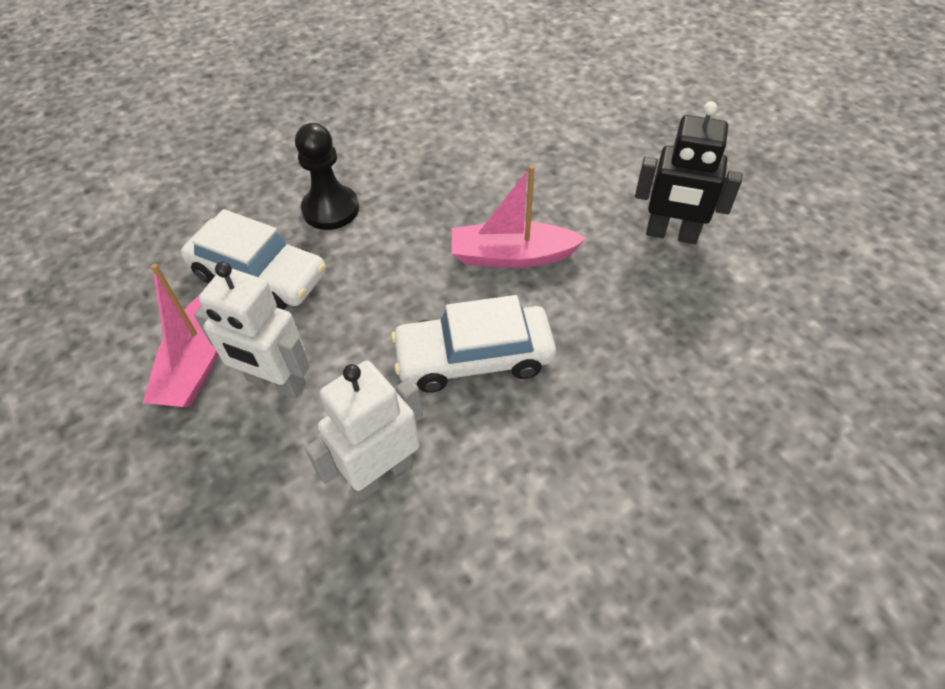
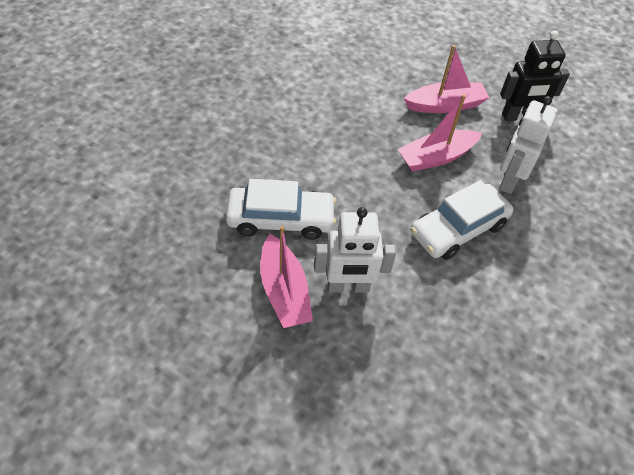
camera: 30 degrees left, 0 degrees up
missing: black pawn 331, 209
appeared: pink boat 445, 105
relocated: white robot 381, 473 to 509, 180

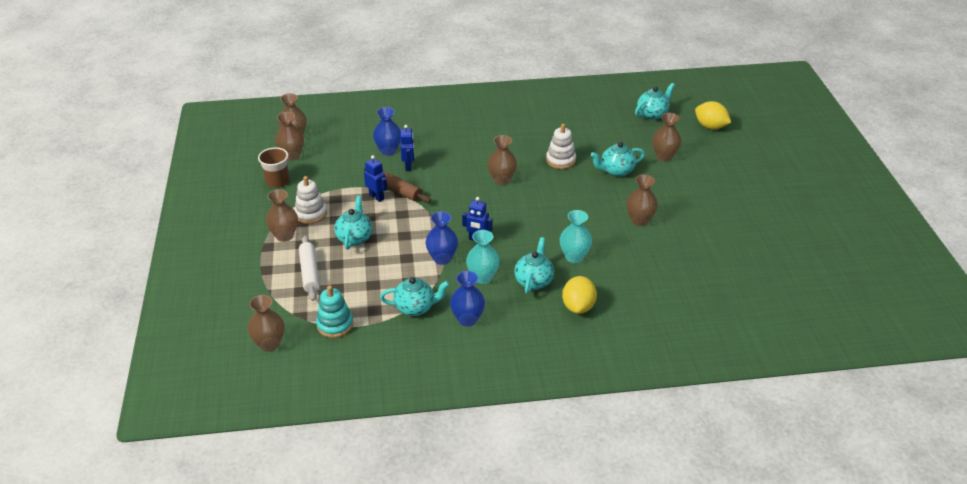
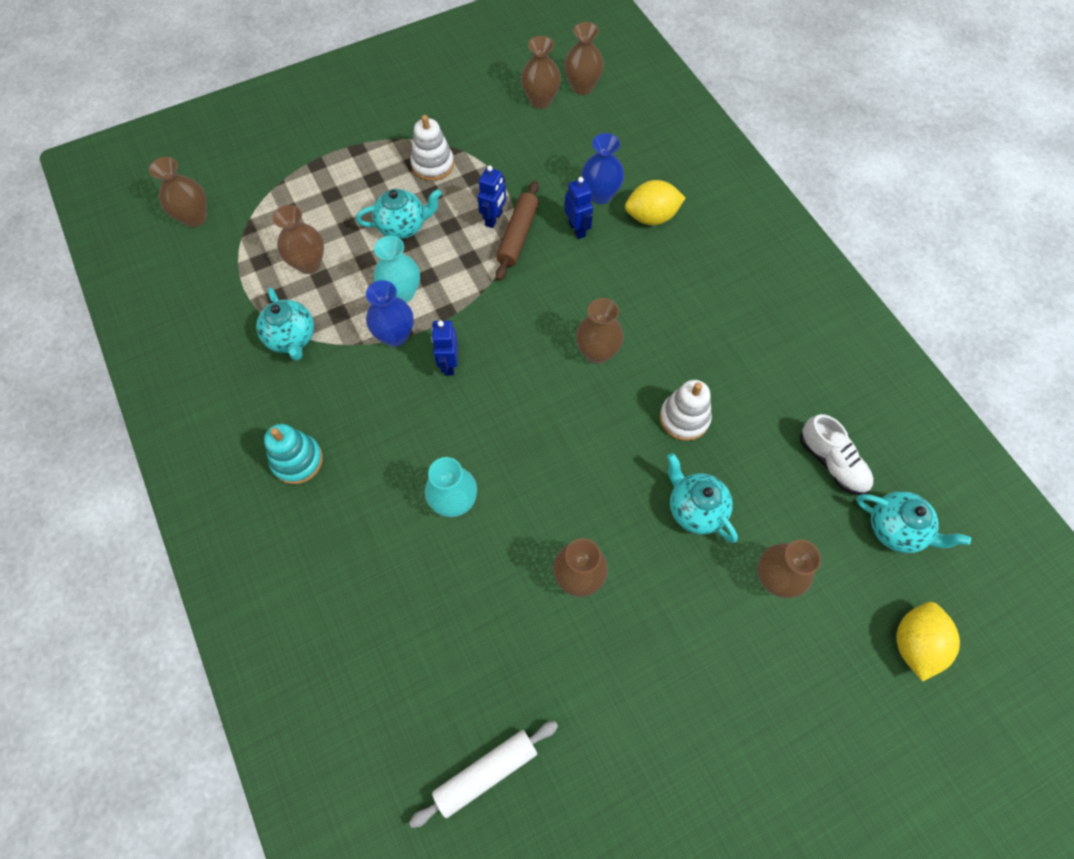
camera: 70 degrees right, 25 degrees up
missing: brown cup 277, 182; blue vase 467, 319; turquoise teapot 534, 281
appeared: white shoe 832, 462
relocated: brown vase 284, 236 to 309, 264; white rolling pin 309, 272 to 486, 772; turquoise stacking toy 335, 325 to 297, 460; turquoise vase 482, 277 to 402, 293; yellow lemon 578, 306 to 651, 217
spun: blue robot 408, 166 = 577, 229 90 degrees counterclockwise

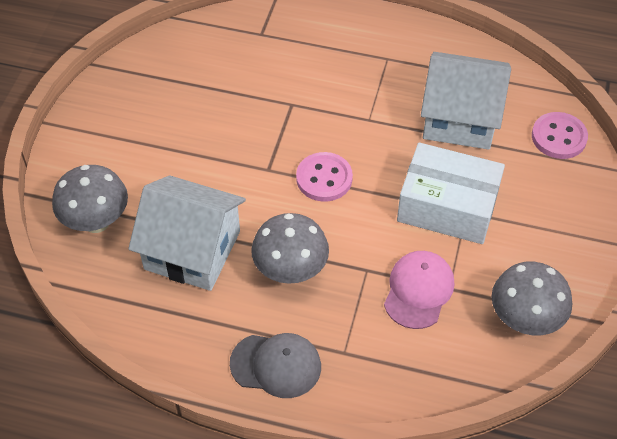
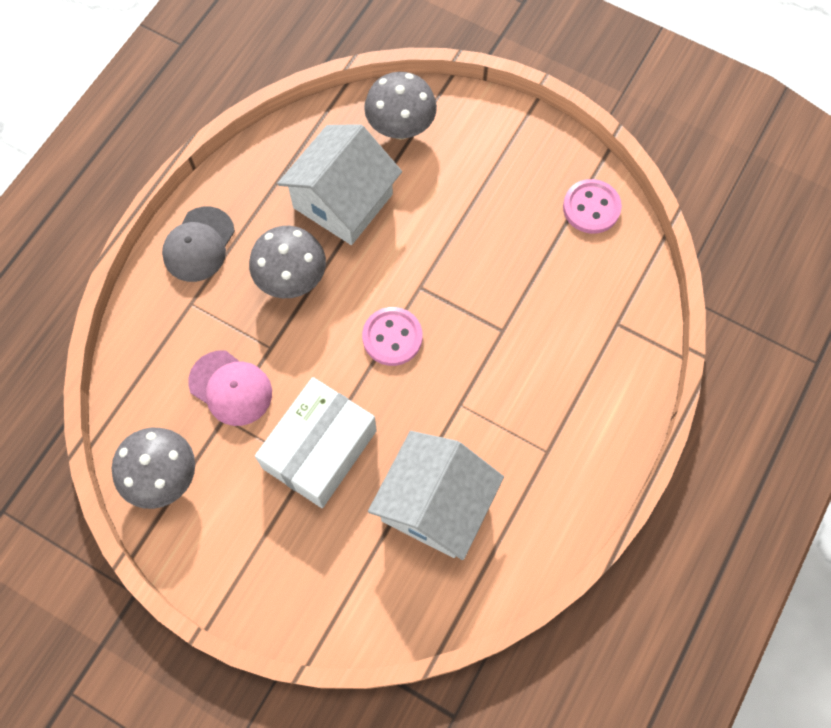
camera: 105 degrees right, 15 degrees up
relocated: pink button 559, 137 to 591, 208

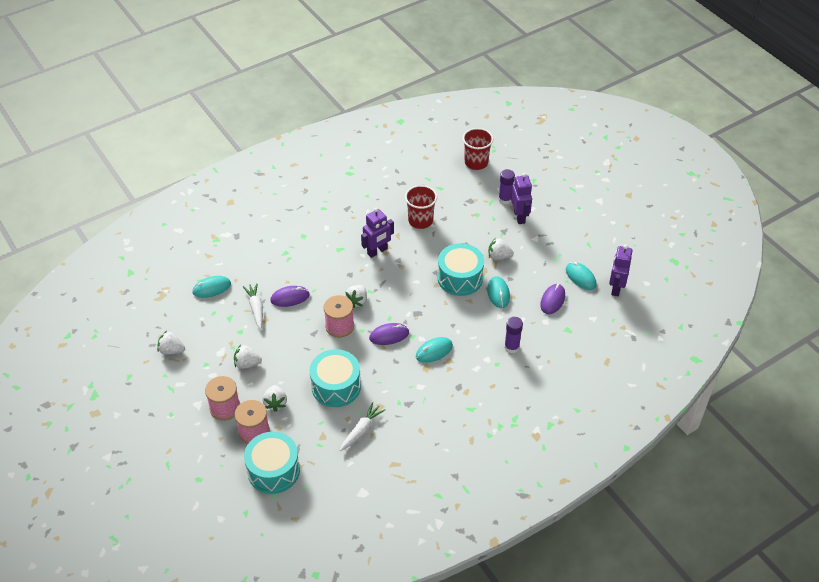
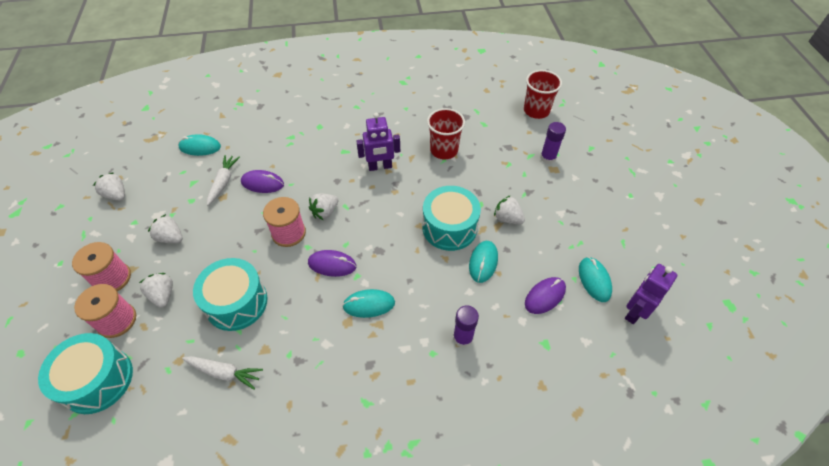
camera: 25 degrees right, 5 degrees up
missing: purple robot 519, 217
spun: white strawberry 275, 403 = 163, 295 135 degrees clockwise; white carrot 361, 430 = 224, 372 45 degrees clockwise

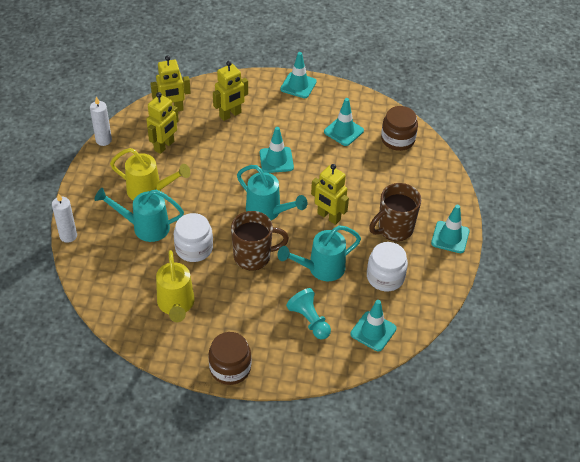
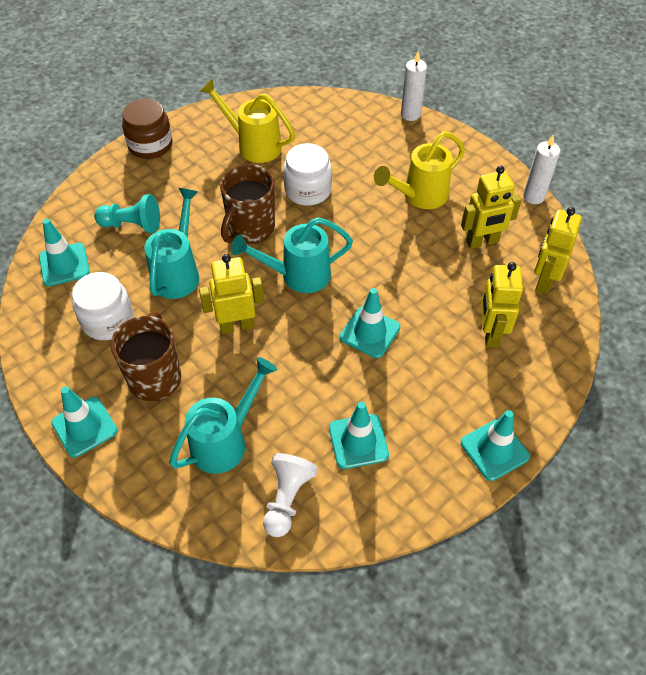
camera: 130 degrees right, 5 degrees up
relocated: turquoise watering can 145, 227 to 225, 441
exchanged: brown jar 397, 139 to white pawn 287, 499
spun: yellow robot 164, 146 = 482, 242 90 degrees counterclockwise

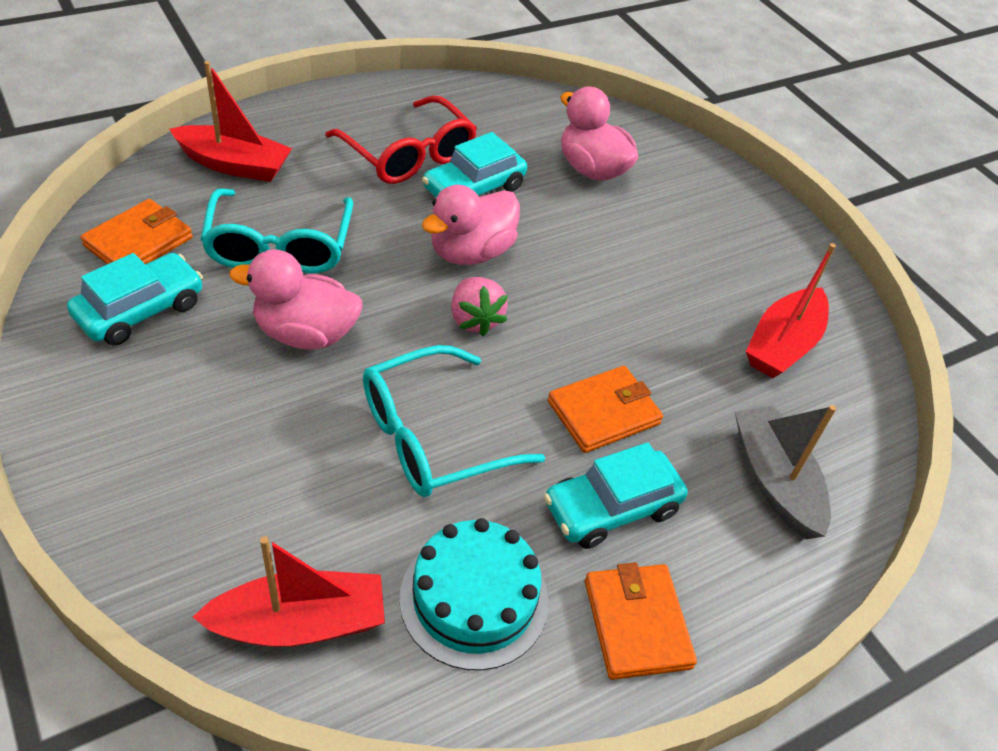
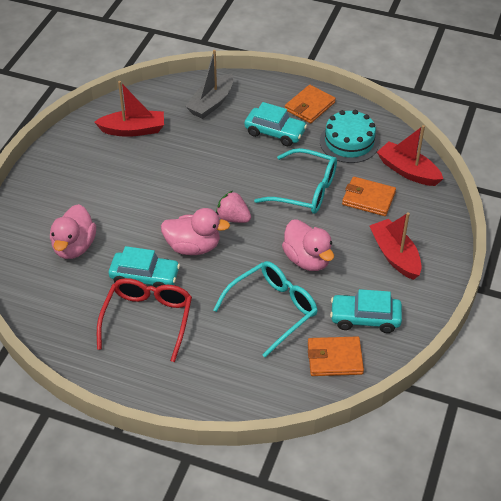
camera: 125 degrees left, 0 degrees up
relocated: red boat 234, 165 to 395, 255; orange wallet 603, 412 to 368, 198
spun: pink strawberry 475, 320 = 233, 218 90 degrees counterclockwise

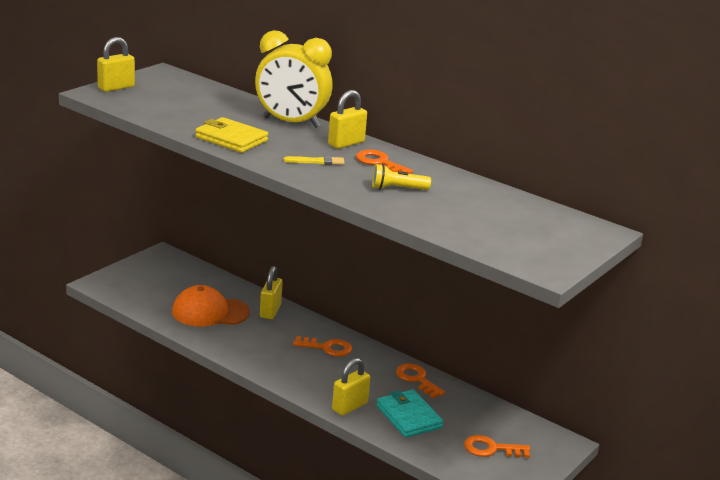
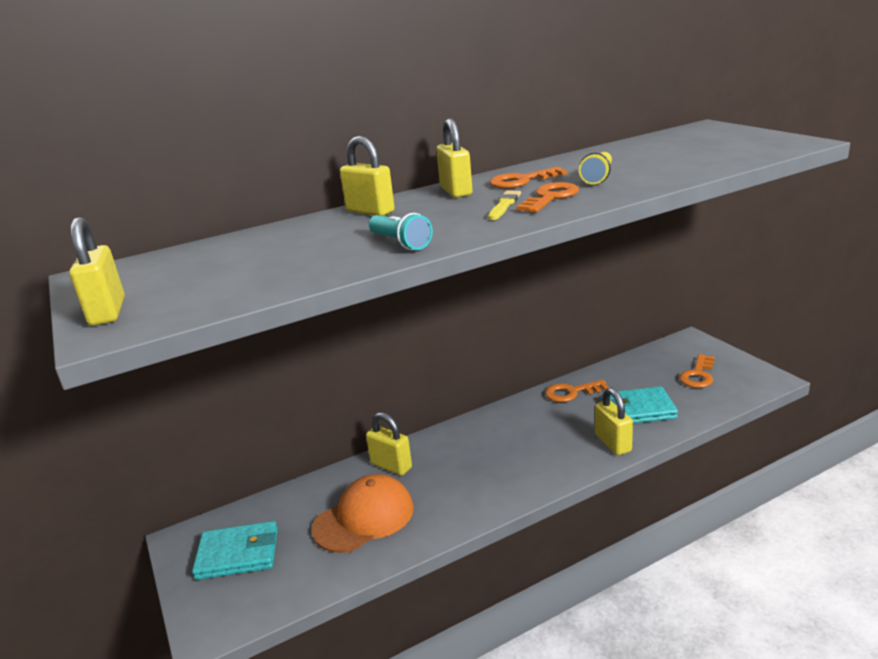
camera: 60 degrees left, 0 degrees up
appeared: turquoise wallet 238, 554
relocated: orange key 327, 348 to 550, 197
exchanged: yellow wallet 231, 139 to turquoise flashlight 400, 243; yellow clock 291, 122 to yellow padlock 370, 211
spun: orange cap 210, 312 = 364, 518 150 degrees counterclockwise

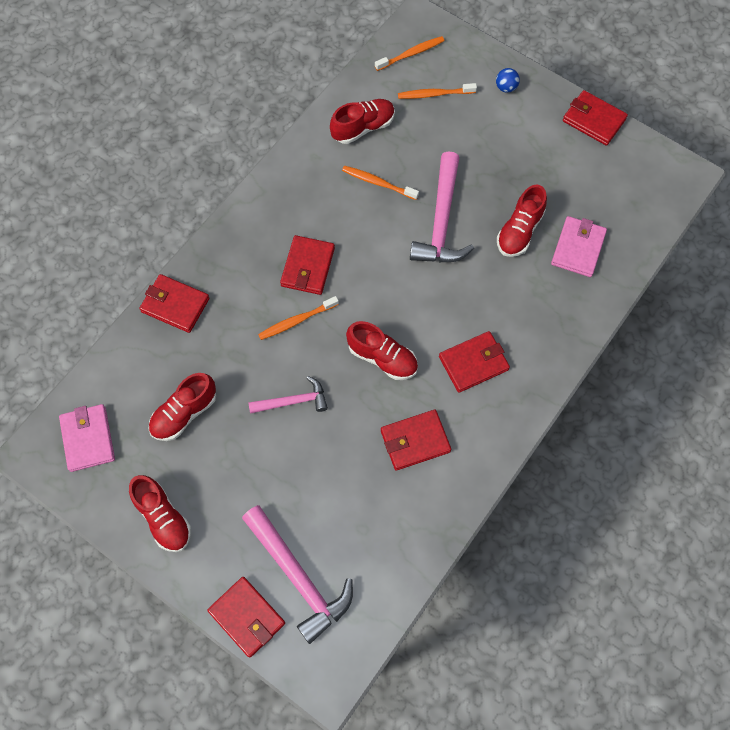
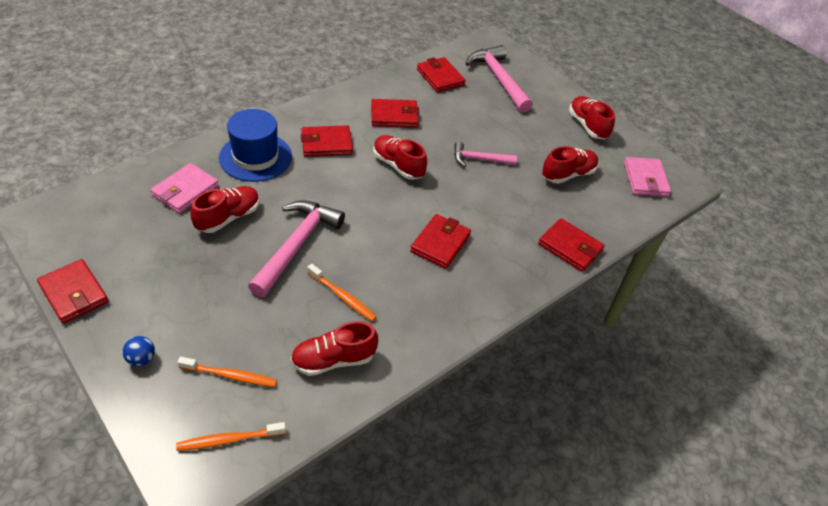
camera: 170 degrees left, 20 degrees down
missing: orange toothbrush 296, 321
appeared: blue hat 255, 157
relocated: red wallet 247, 617 to 440, 77

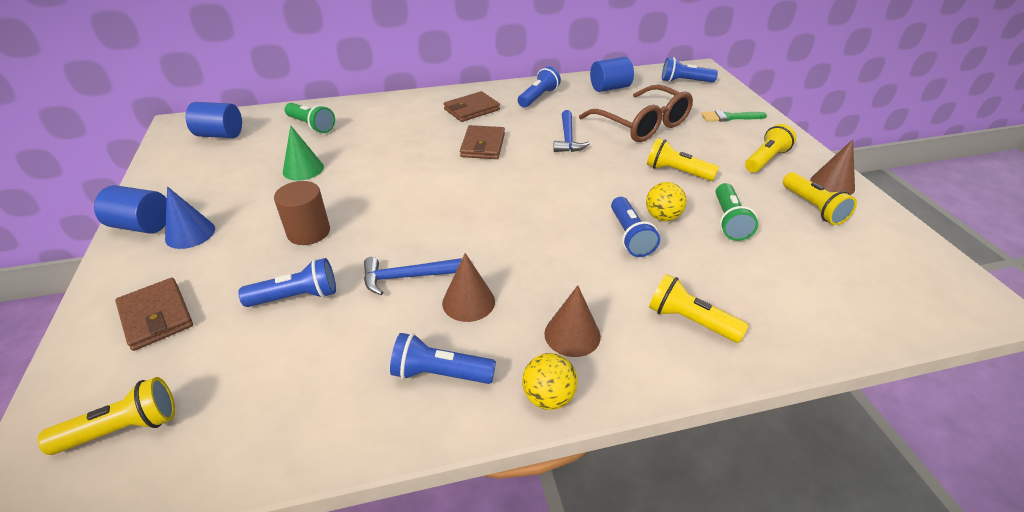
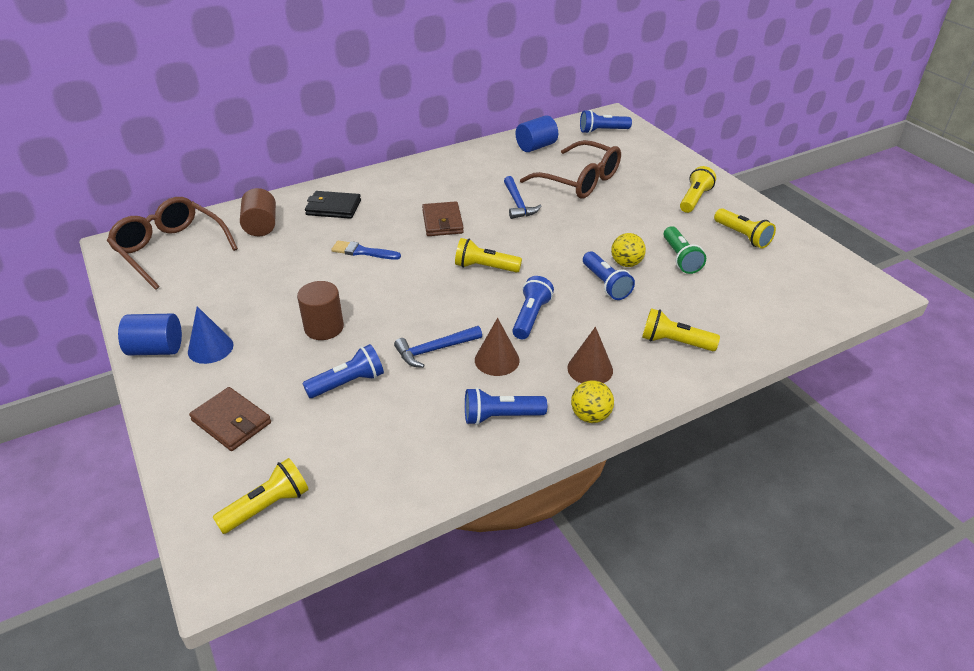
camera: 15 degrees left, 0 degrees up
missing: green cone 303, 169; brown wallet 471, 109; green brush 730, 117; brown cone 832, 184
appeared: black wallet 333, 208; blue brush 362, 252
relocated: blue flashlight 538, 97 to 531, 317; yellow flashlight 677, 172 to 485, 267
exchanged: blue cylinder 220, 135 to brown glasses 170, 249; green flashlight 311, 126 to brown cylinder 261, 226

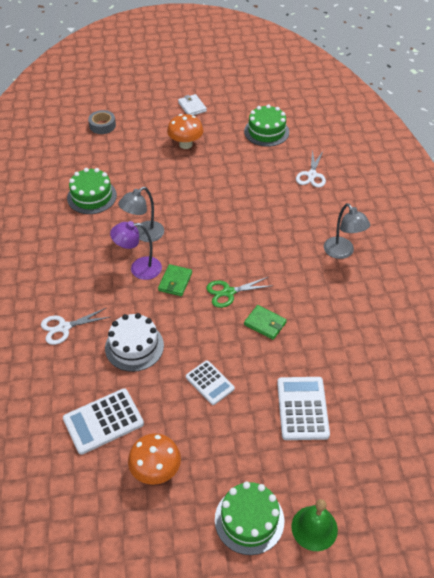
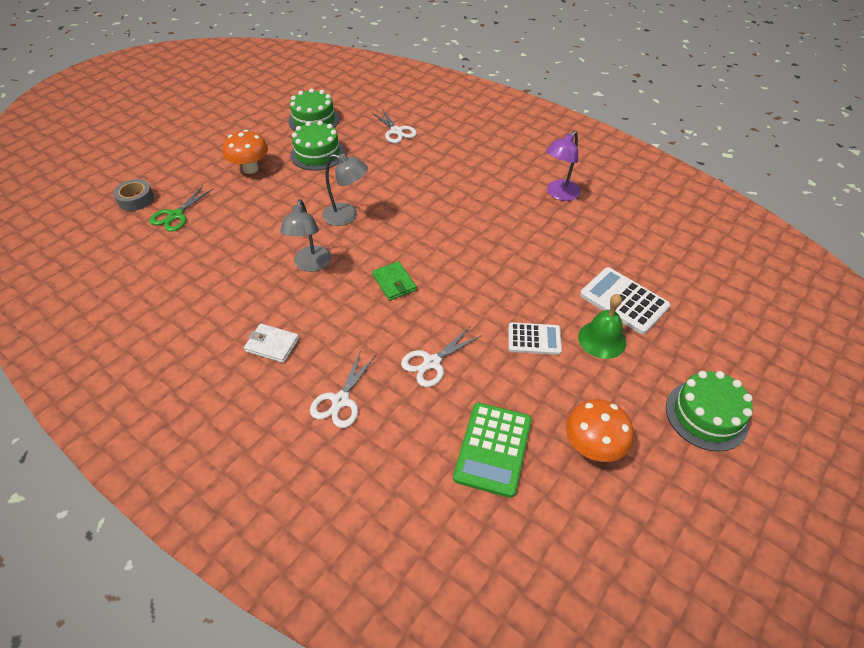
camera: 45 degrees left, 0 degrees up
missing: green wallet 265, 323
relocated: green cake 92, 196 to 317, 154; purple lamp 139, 268 to 559, 194; white wallet 192, 107 to 272, 345; green scissors 228, 292 to 175, 215; green bell 314, 528 to 602, 339; grey lamp 342, 252 to 347, 216
exchanged: white cake 134, 346 to white scissors 432, 362
colour: white calculator 103, 421 to green calculator 493, 449

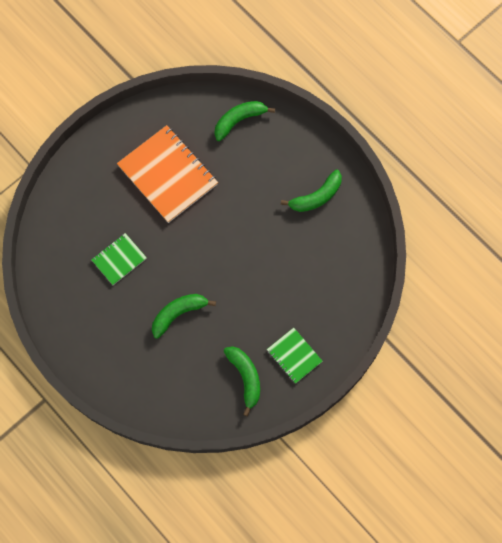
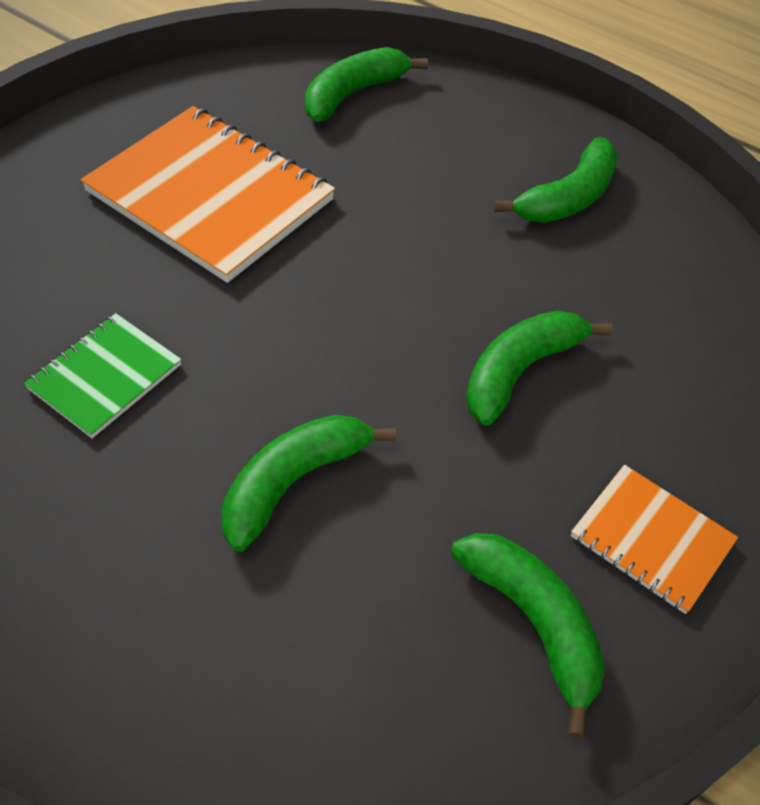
camera: 15 degrees left, 20 degrees down
appeared: green banana 520, 371
colour: green notebook 294, 356 to orange notebook 651, 539

